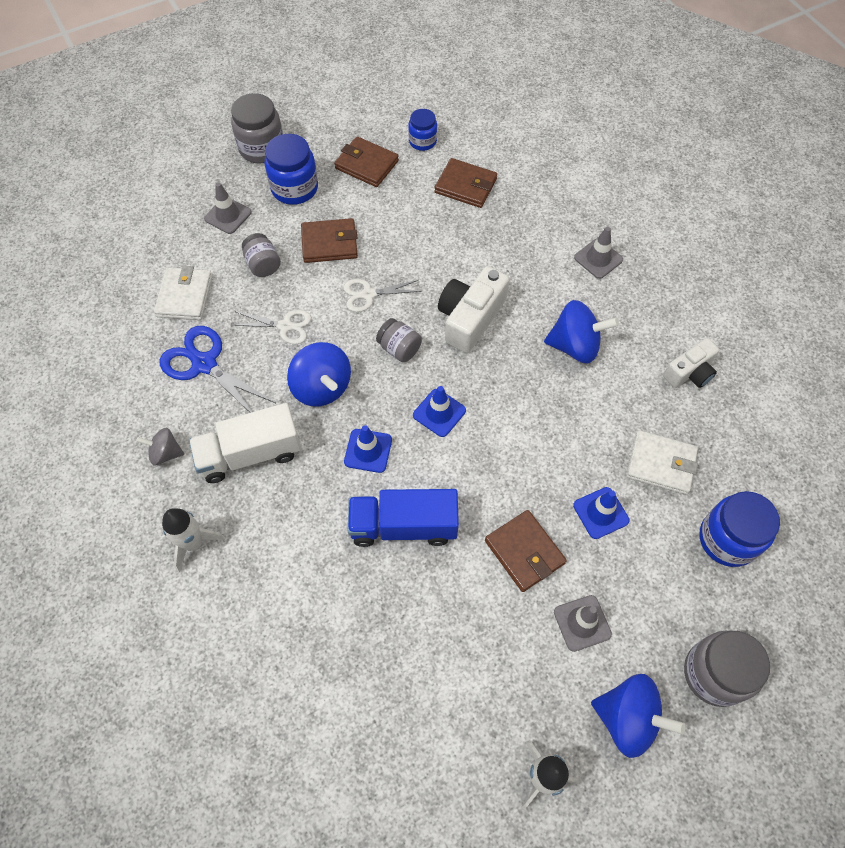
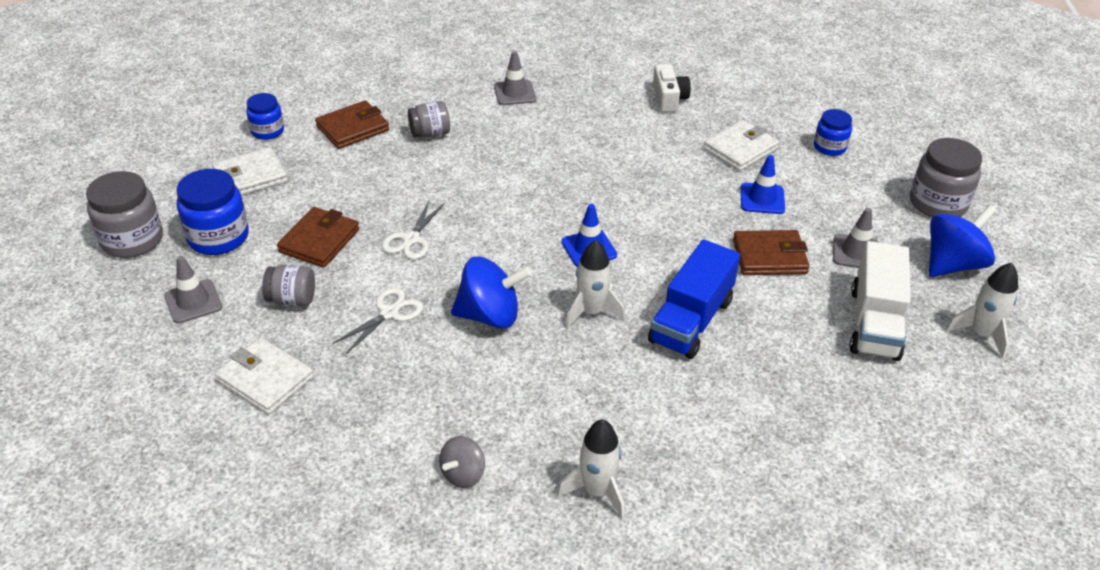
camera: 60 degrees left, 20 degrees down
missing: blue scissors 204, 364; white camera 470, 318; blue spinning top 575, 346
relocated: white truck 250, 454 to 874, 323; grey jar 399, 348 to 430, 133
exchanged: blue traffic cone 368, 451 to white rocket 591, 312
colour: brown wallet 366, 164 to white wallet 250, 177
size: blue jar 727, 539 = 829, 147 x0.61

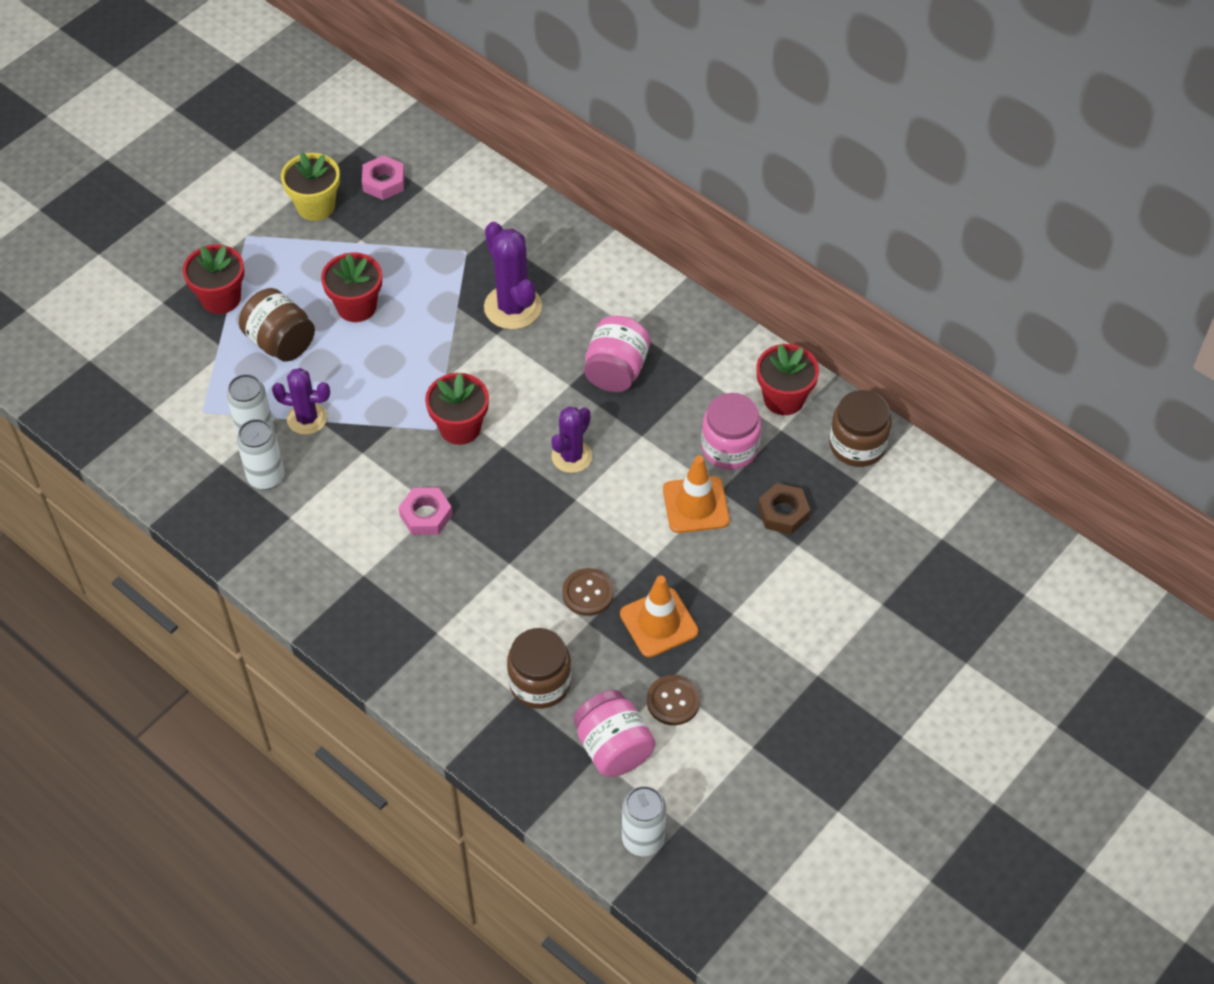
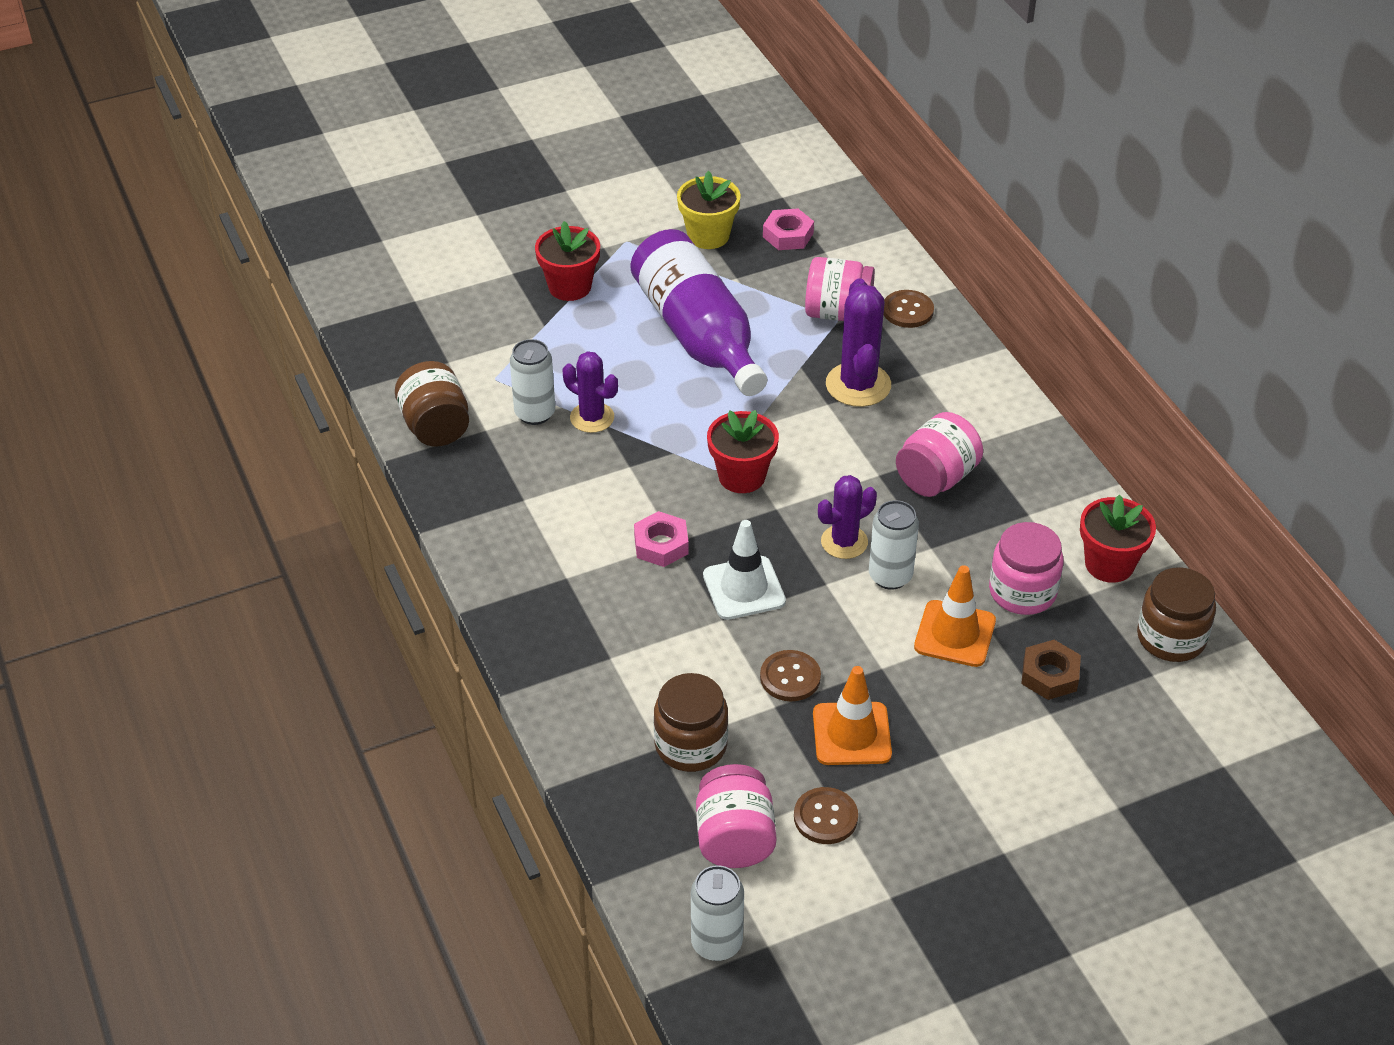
camera: 25 degrees right, 10 degrees down
appeared: white traffic cone 744, 588; pink jar 837, 313; brown button 908, 310
relocated: white can 266, 477 to 890, 576; brown jar 280, 342 to 435, 427
exchanged: red flower pot 356, 306 to purple bottle 698, 335

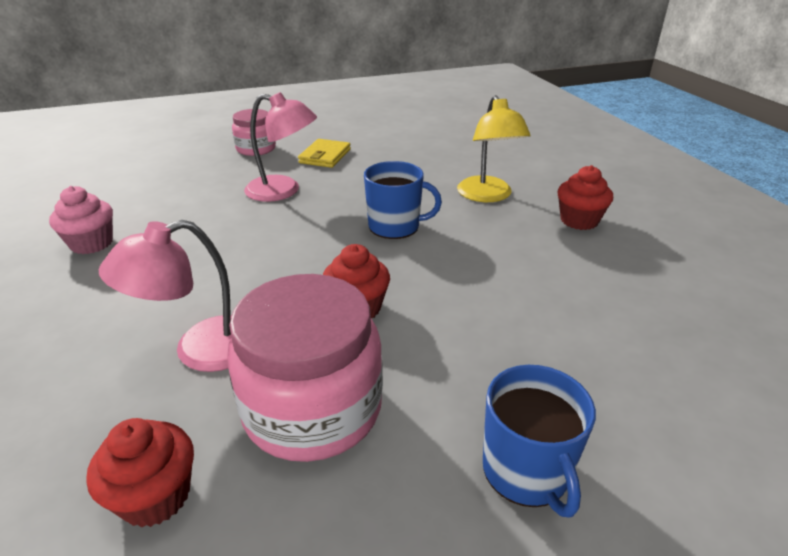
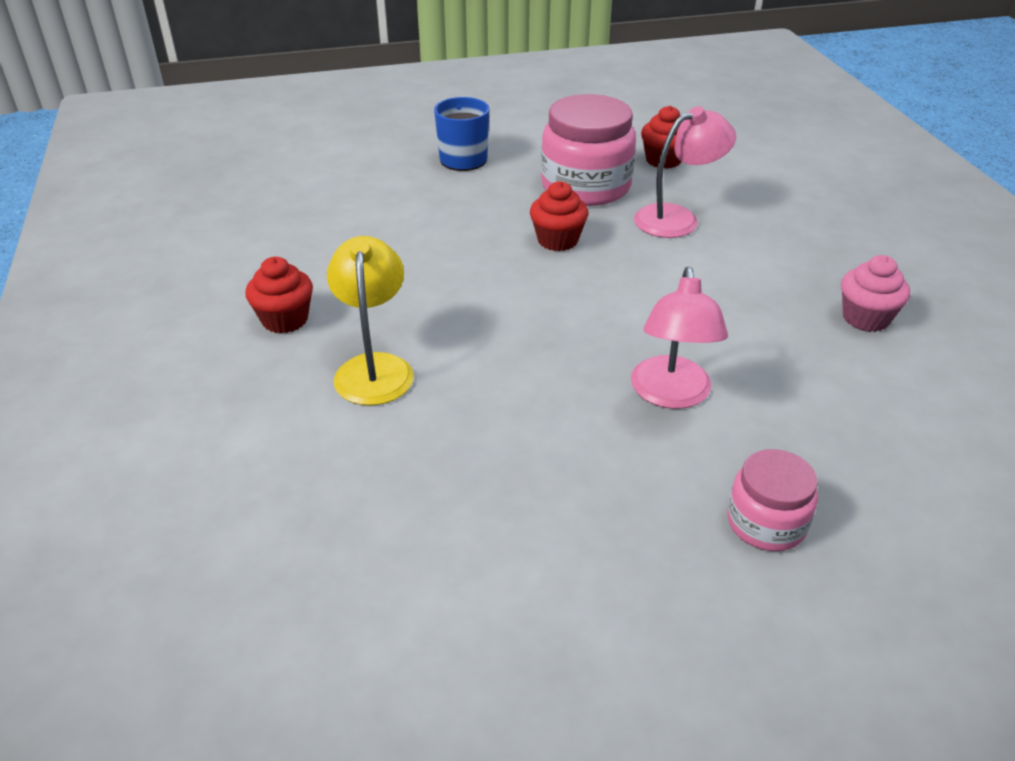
camera: 175 degrees left, 5 degrees up
missing: yellow wallet 325, 156; blue mug 395, 226
spun: pink lamp 283, 191 = 671, 395 105 degrees counterclockwise

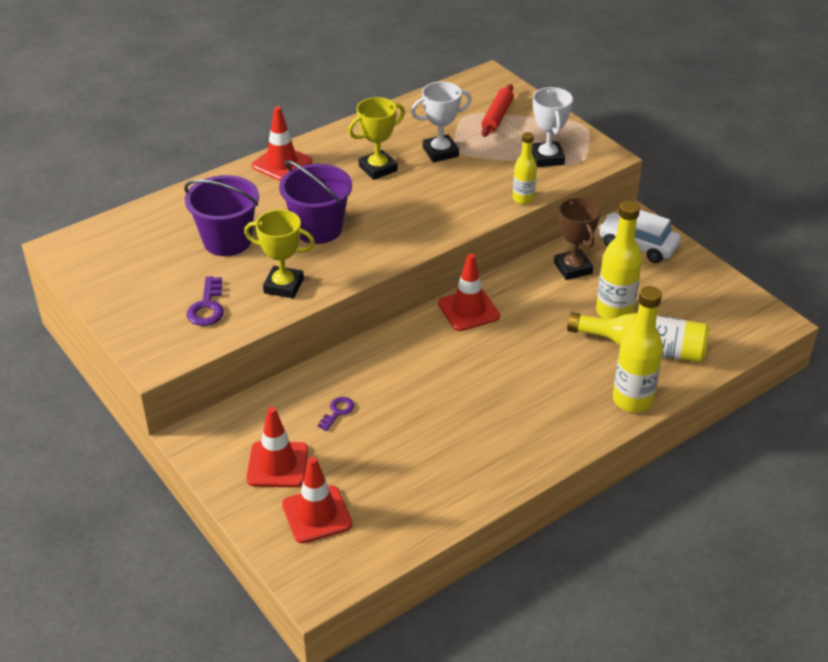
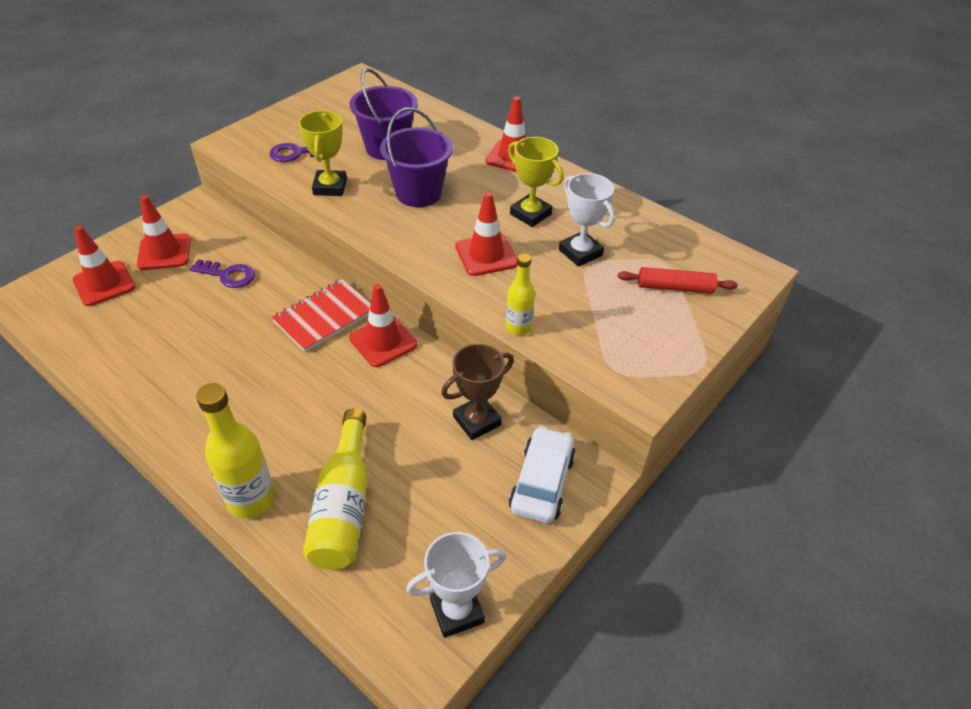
camera: 75 degrees right, 5 degrees up
missing: yellow bottle 614, 312
appeared: red notebook 324, 317; red traffic cone 486, 255
relocated: white trophy 547, 158 to 457, 611
size: purple key 337, 412 = 228, 275 x1.53

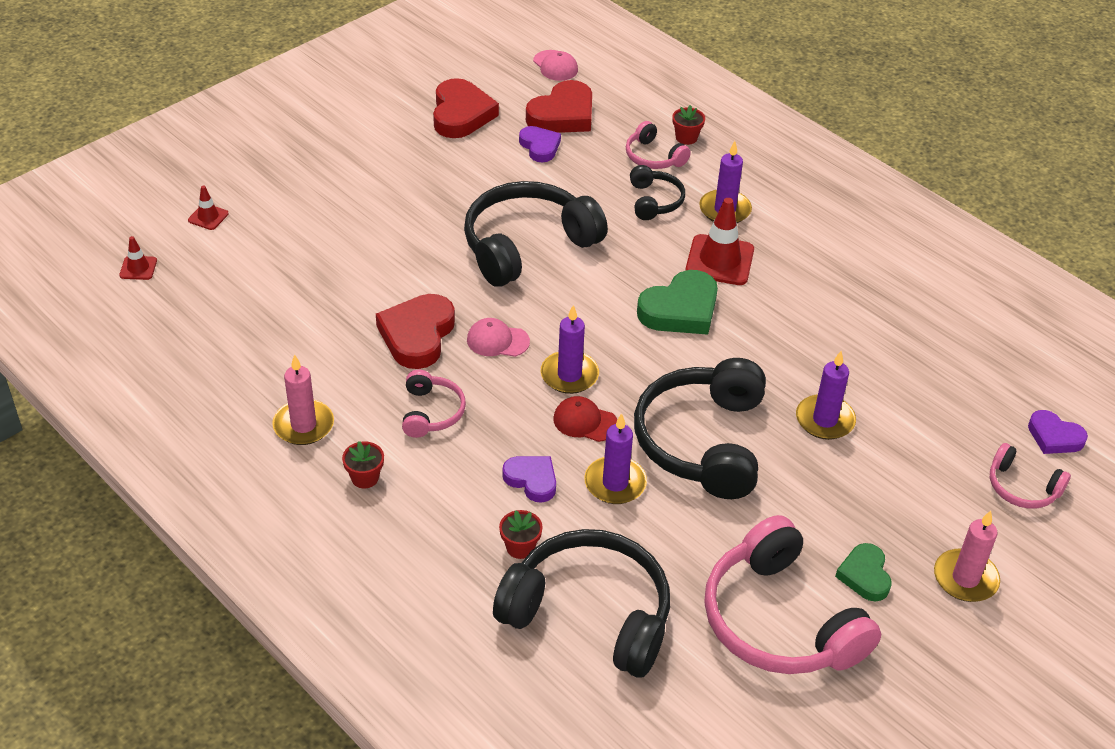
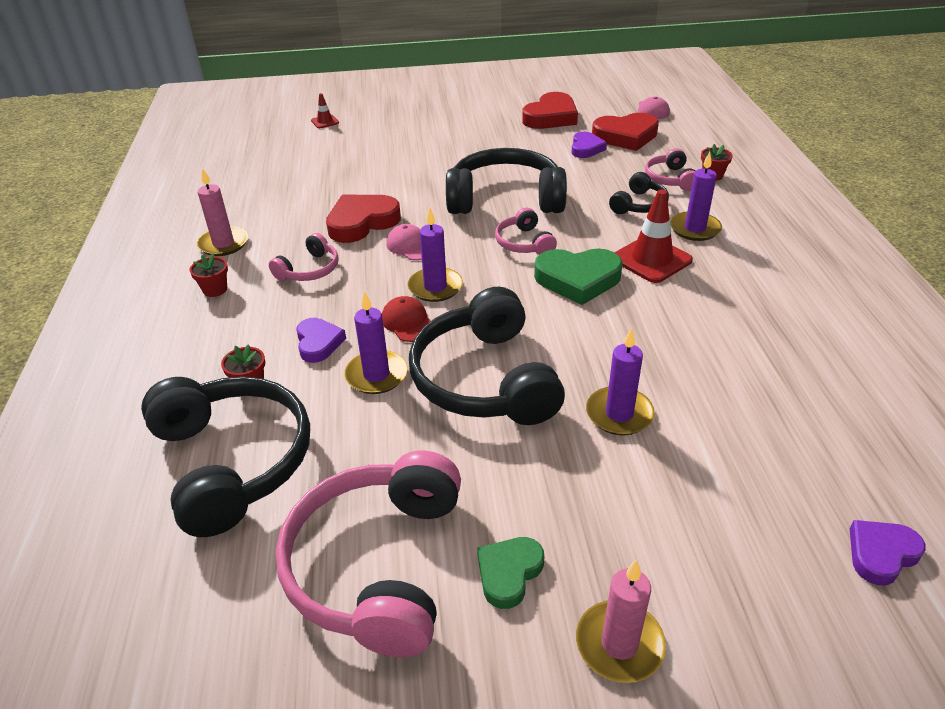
camera: 40 degrees right, 5 degrees down
missing: red traffic cone 138, 268
relocated: pink headphones 1022, 487 to 524, 243
spun: black headphones 703, 442 = 485, 379 60 degrees counterclockwise; purple heart 1054, 437 = 881, 554 75 degrees clockwise

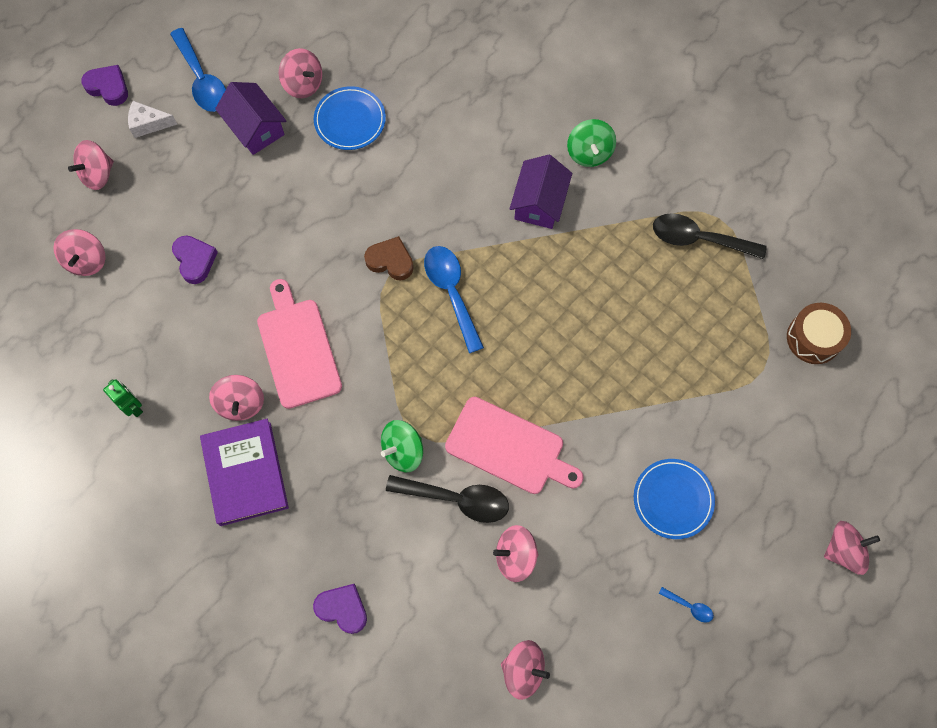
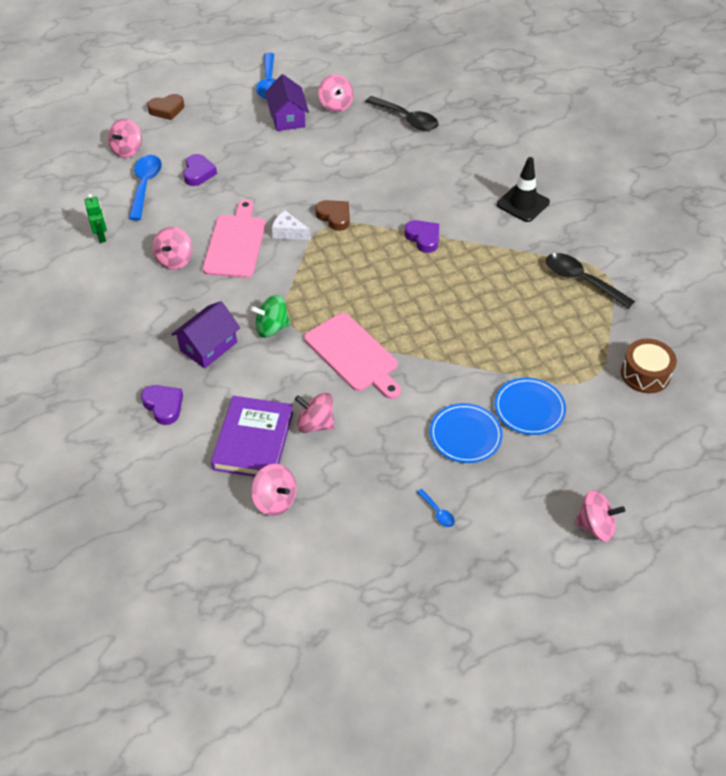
camera: 25 degrees right, 20 degrees down
relocated: purple heart 108, 87 to 423, 238; white cheese 148, 124 to 288, 232; purple book 245, 473 to 253, 440; blue plate 350, 120 to 529, 408; black spoon 457, 499 to 407, 119; blue spoon 451, 292 to 145, 185; purple house 539, 203 to 208, 346
exchanged: pink spinning top 98, 174 to brown heart 167, 110; green spinning top 589, 152 to black traffic cone 523, 203

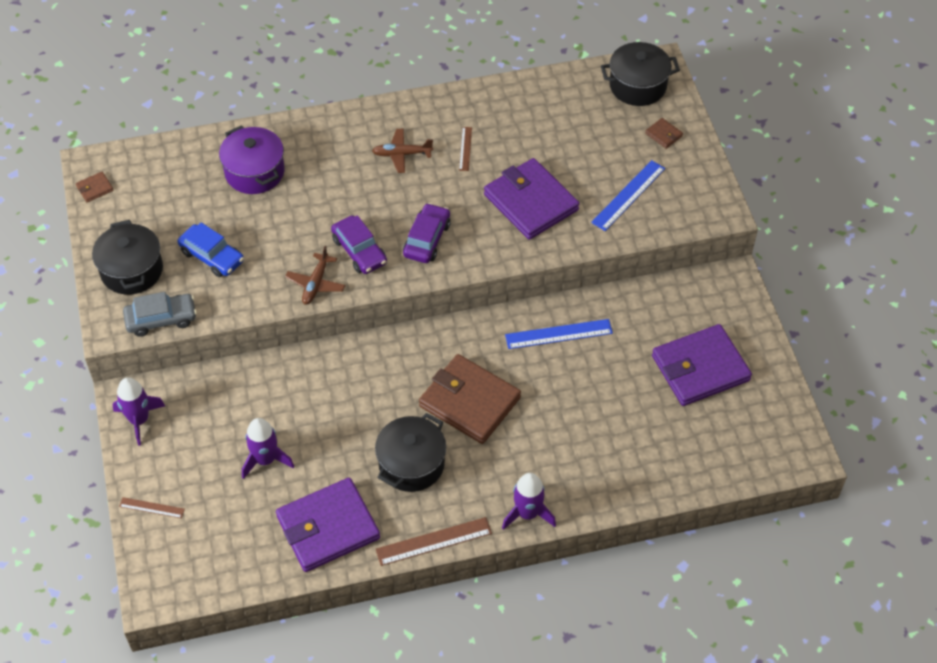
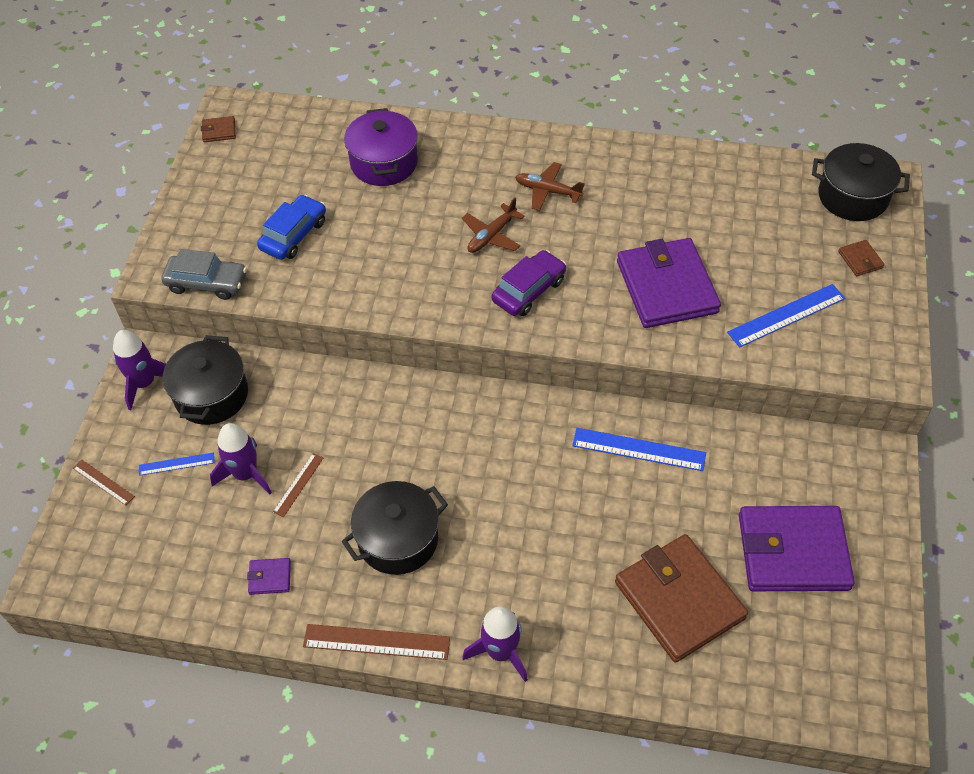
camera: 25 degrees right, 0 degrees up
missing: purple car 359, 251
appeared: blue ruler 176, 464
relocated: black pot 132, 270 to 211, 395; brown plane 316, 284 to 491, 236; brown wallet 469, 402 to 679, 600; brown ruler 465, 148 to 298, 484
spun: blue car 212, 256 = 293, 235 120 degrees counterclockwise
size: purple wallet 328, 527 = 270, 577 x0.40

